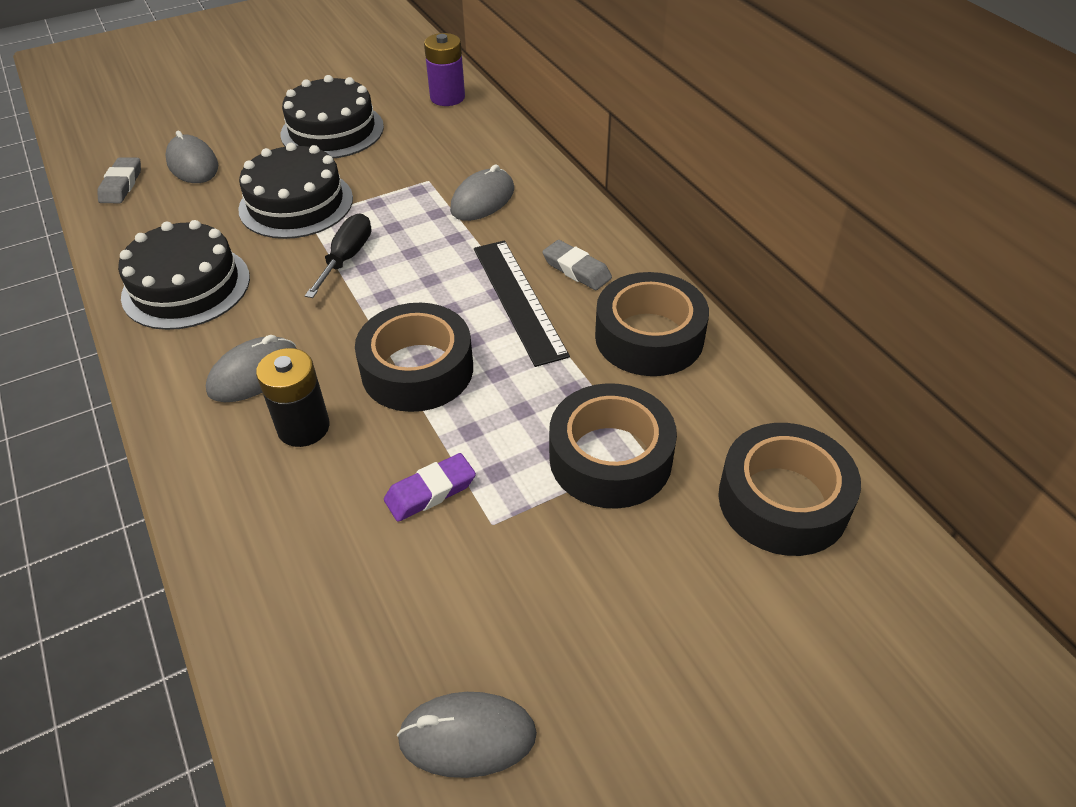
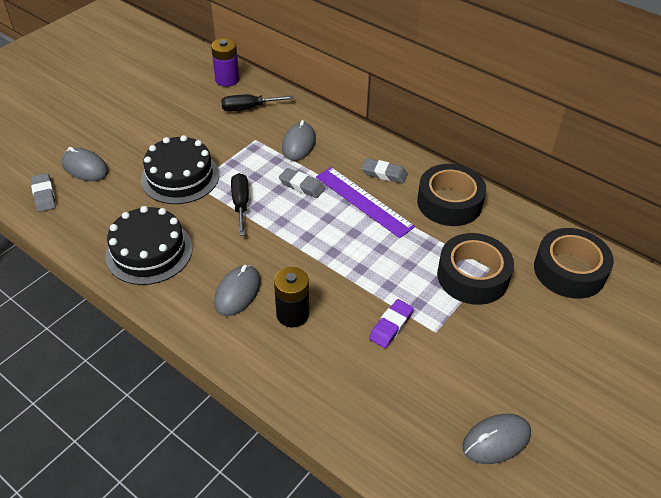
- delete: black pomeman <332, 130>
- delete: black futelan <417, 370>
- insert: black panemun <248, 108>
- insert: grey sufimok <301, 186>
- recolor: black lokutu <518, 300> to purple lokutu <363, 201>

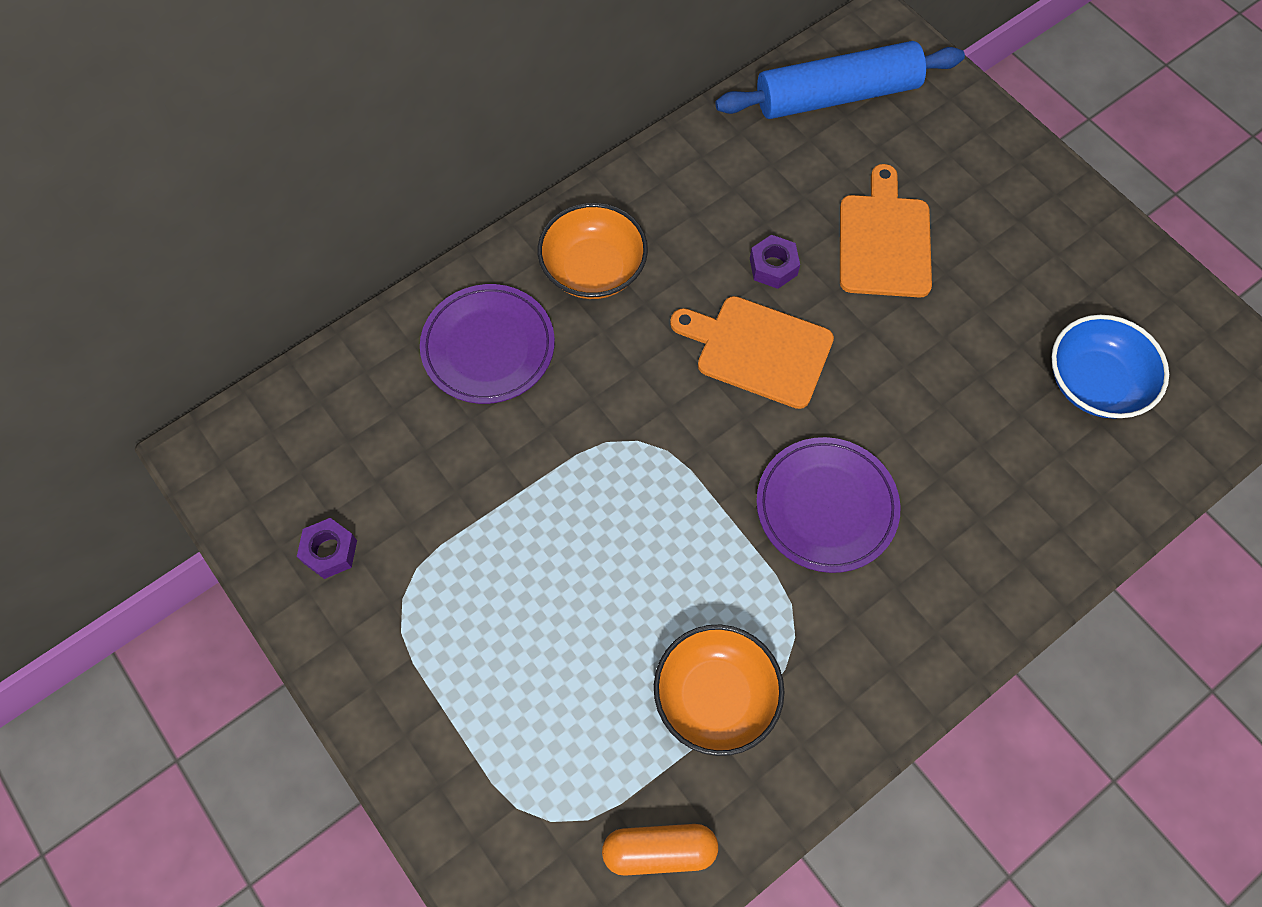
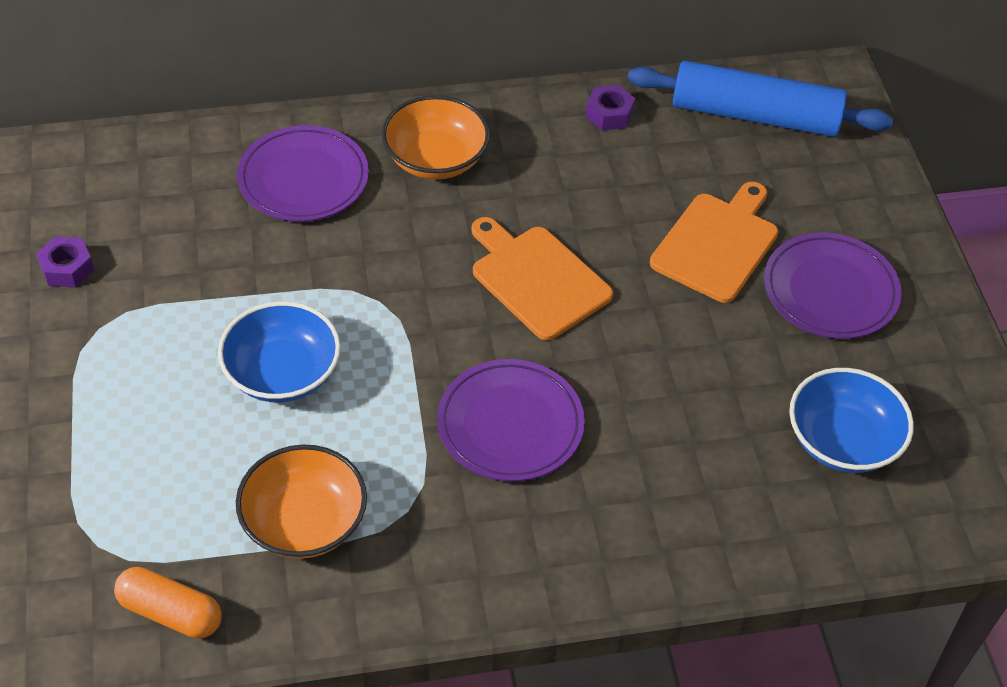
- insert: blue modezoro <282, 373>
- insert: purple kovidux <830, 291>
- move: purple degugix <773, 267> to <609, 114>

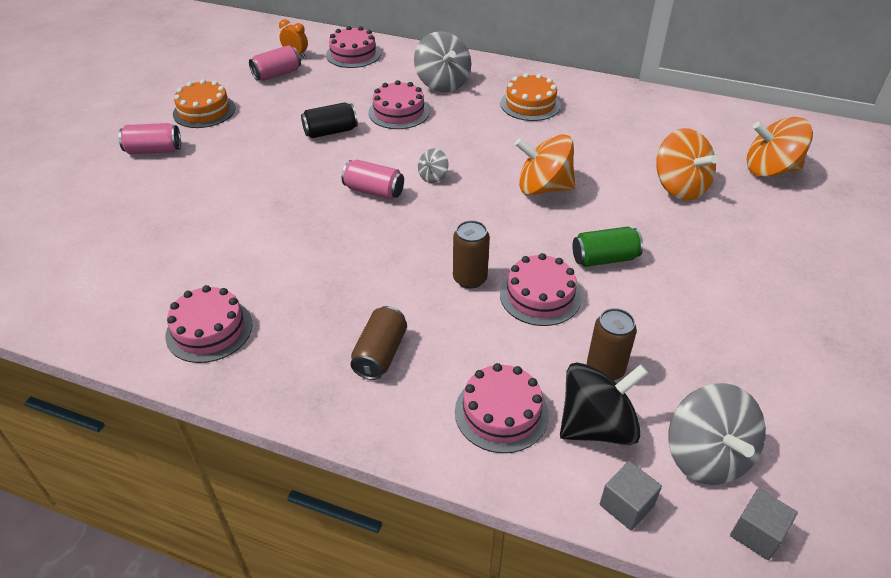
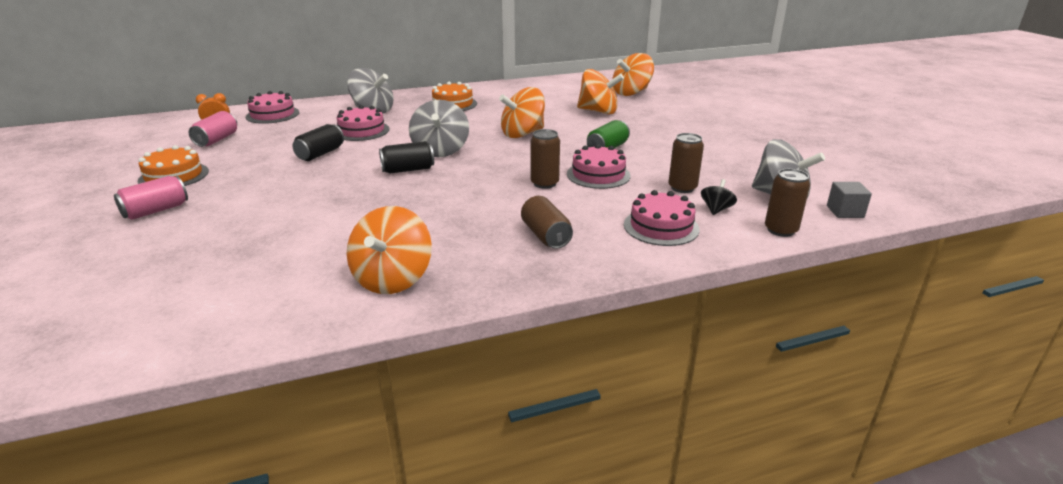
- replace: pink pomeman <209, 330> to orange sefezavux <393, 279>
- replace: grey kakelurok <626, 505> to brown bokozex <780, 230>
- recolor: pink bokozex <374, 191> to black bokozex <408, 170>
- resize: grey sefezavux <433, 176> = <440, 151> x2.02
- resize: black sefezavux <596, 426> = <716, 209> x0.50

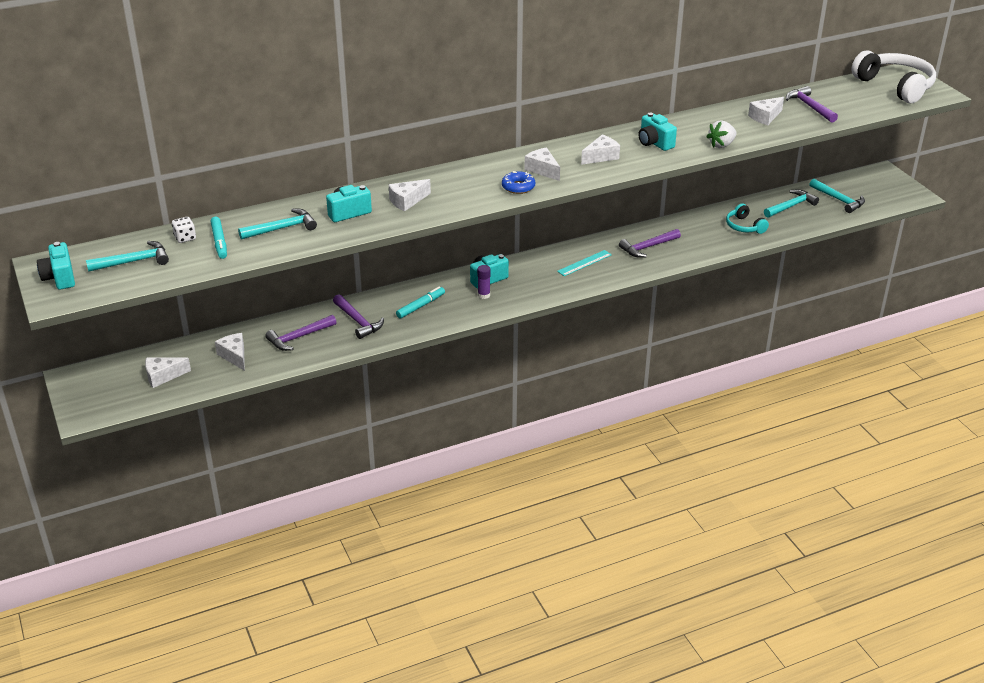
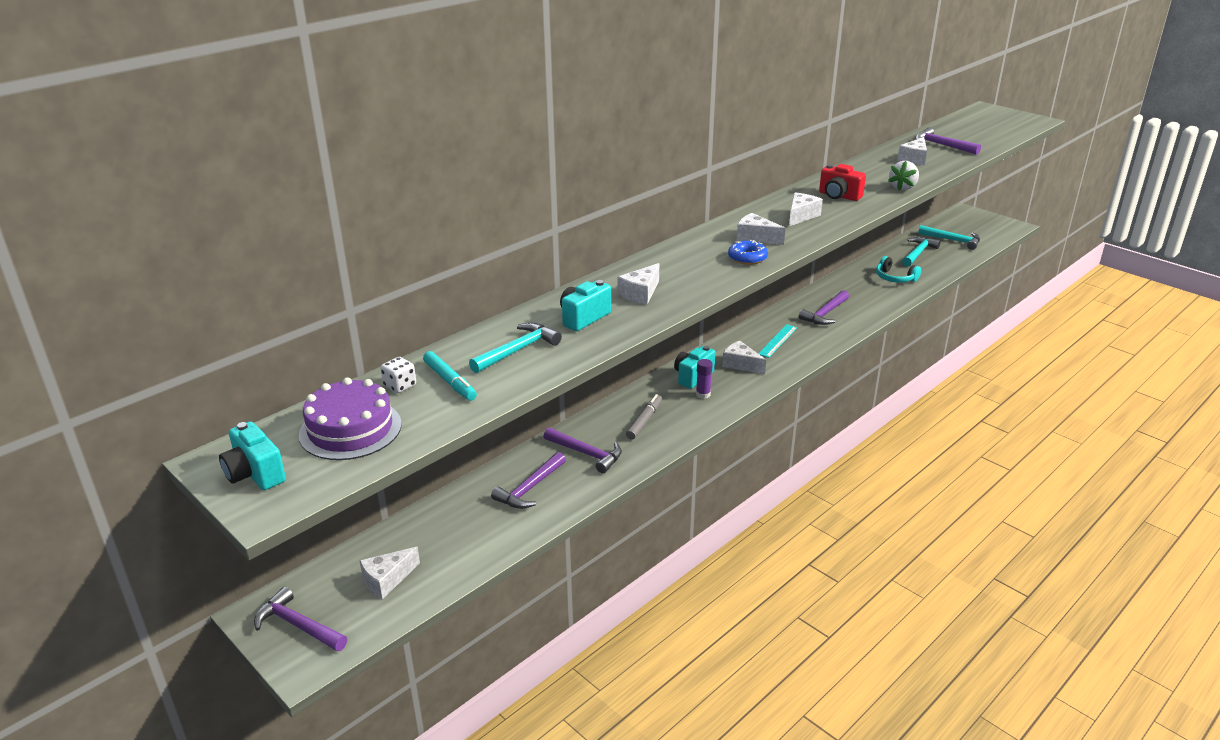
- delete: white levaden <895, 86>
- insert: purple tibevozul <298, 625>
- move: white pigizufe <234, 356> to <741, 364>
- replace: turquoise tibevozul <134, 261> to purple pomeman <350, 429>
- recolor: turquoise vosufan <420, 306> to grey vosufan <644, 421>
- recolor: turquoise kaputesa <654, 143> to red kaputesa <839, 196>

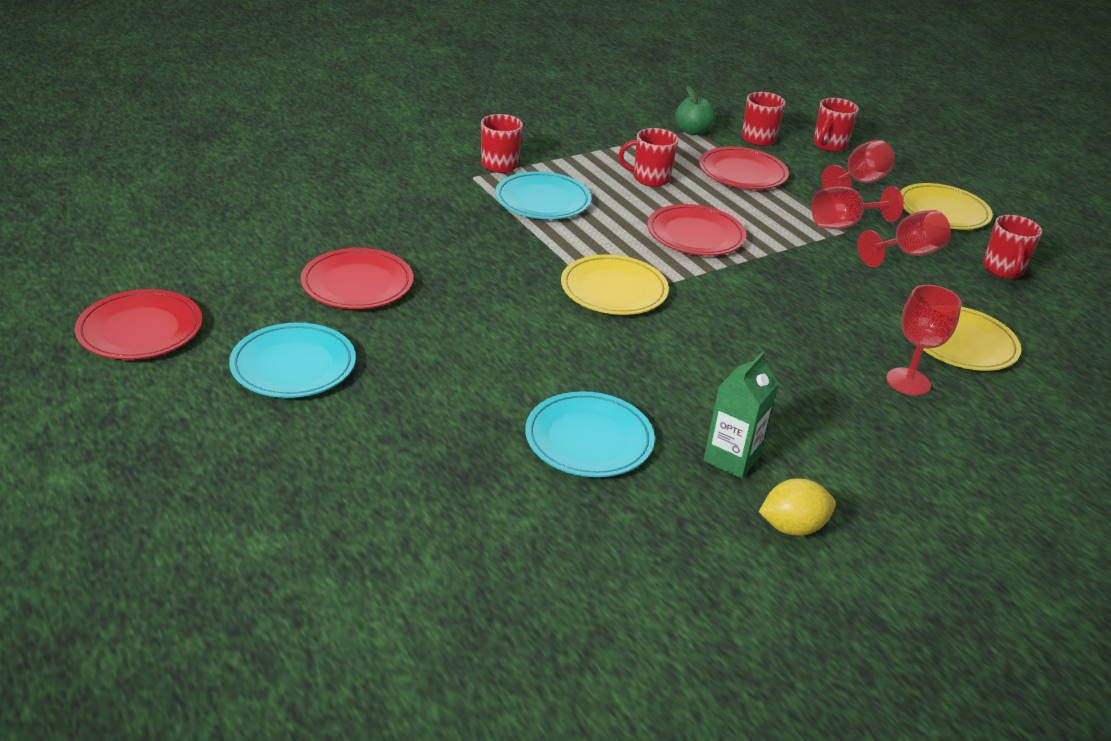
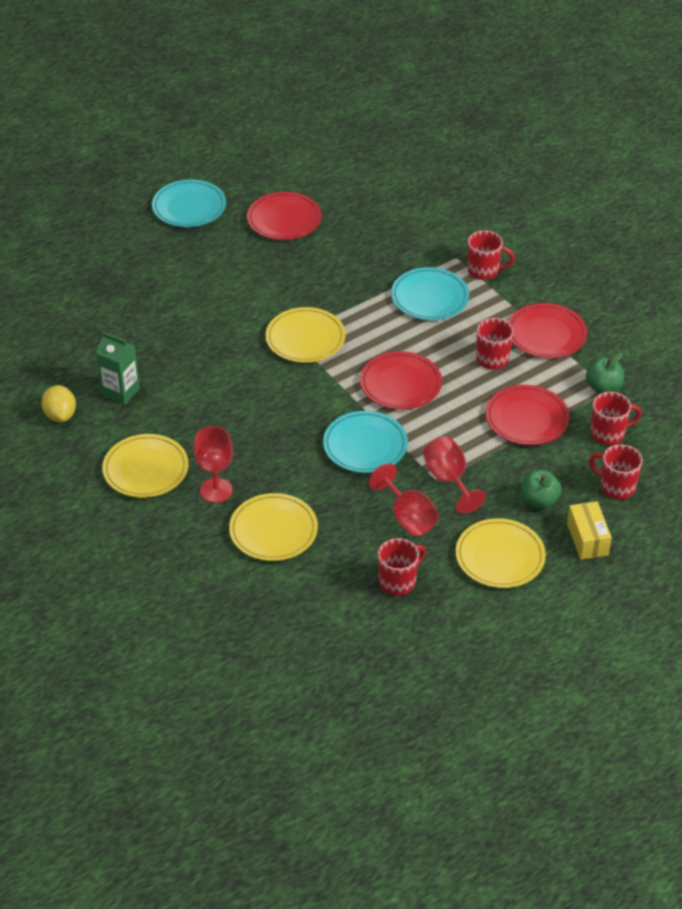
- insert: yellow kovidux <146, 469>
- insert: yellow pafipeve <587, 539>
- move: red kovidux <140, 330> to <546, 334>
- move: turquoise kovidux <589, 439> to <365, 445>
- replace: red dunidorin <859, 182> to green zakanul <539, 501>
- rotate: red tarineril <1003, 270> = <398, 582> 135 degrees clockwise

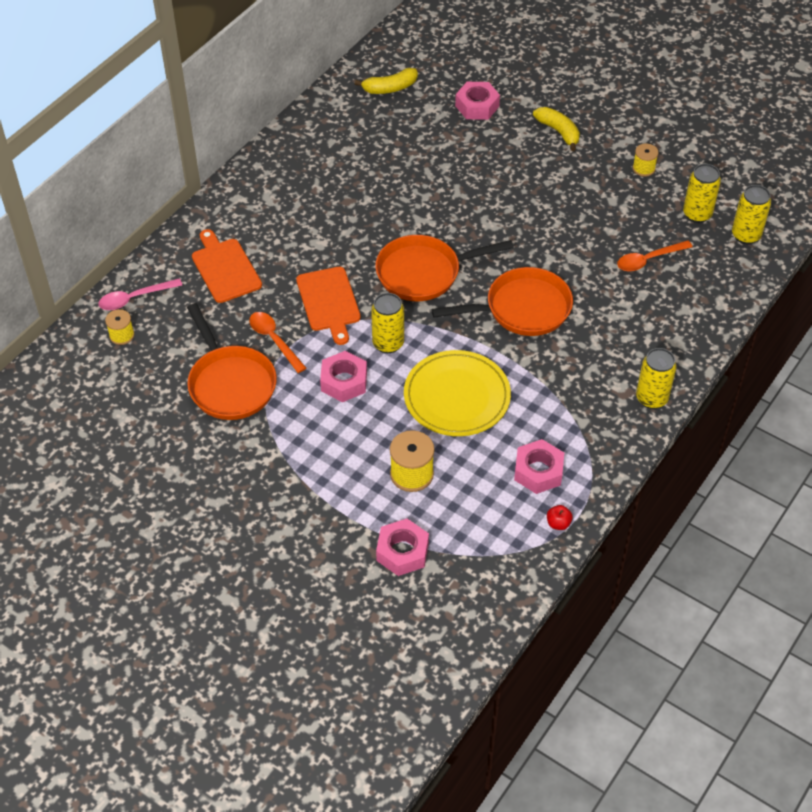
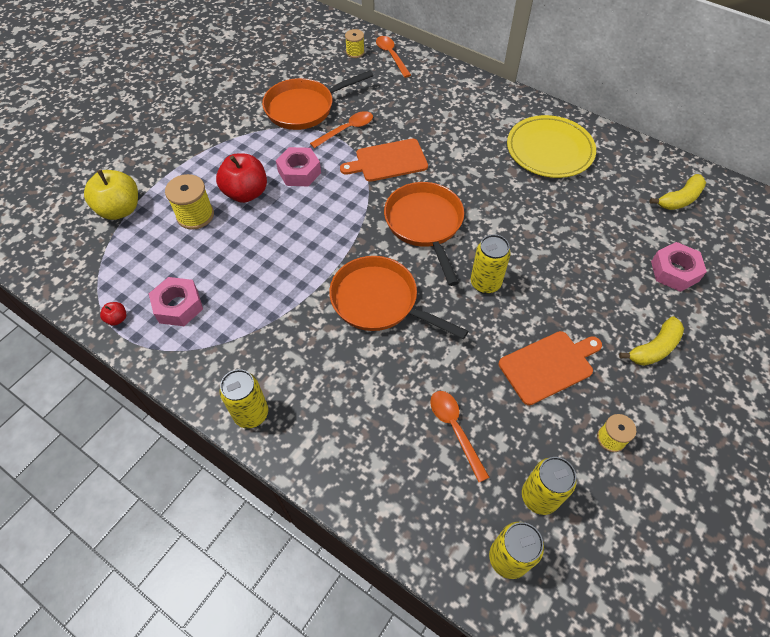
- insert: red zakanul <246, 193>
- move: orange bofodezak <225, 268> to <549, 366>
- move: yellow bokozex <388, 343> to <485, 283>
- move: yellow kovidux <457, 397> to <549, 150>
- replace: pink degugix <402, 552> to yellow zakanul <120, 209>
- recolor: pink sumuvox <134, 298> to orange sumuvox <391, 56>
- rotate: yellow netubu <390, 88> = <679, 199> 105 degrees counterclockwise
- rotate: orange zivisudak <522, 309> = <379, 301> 135 degrees clockwise

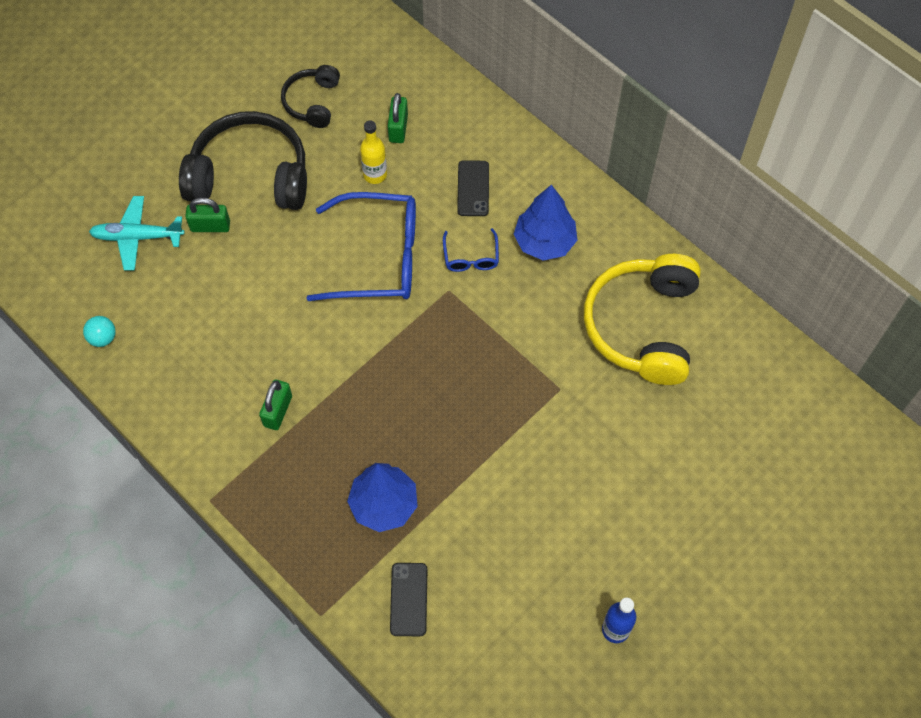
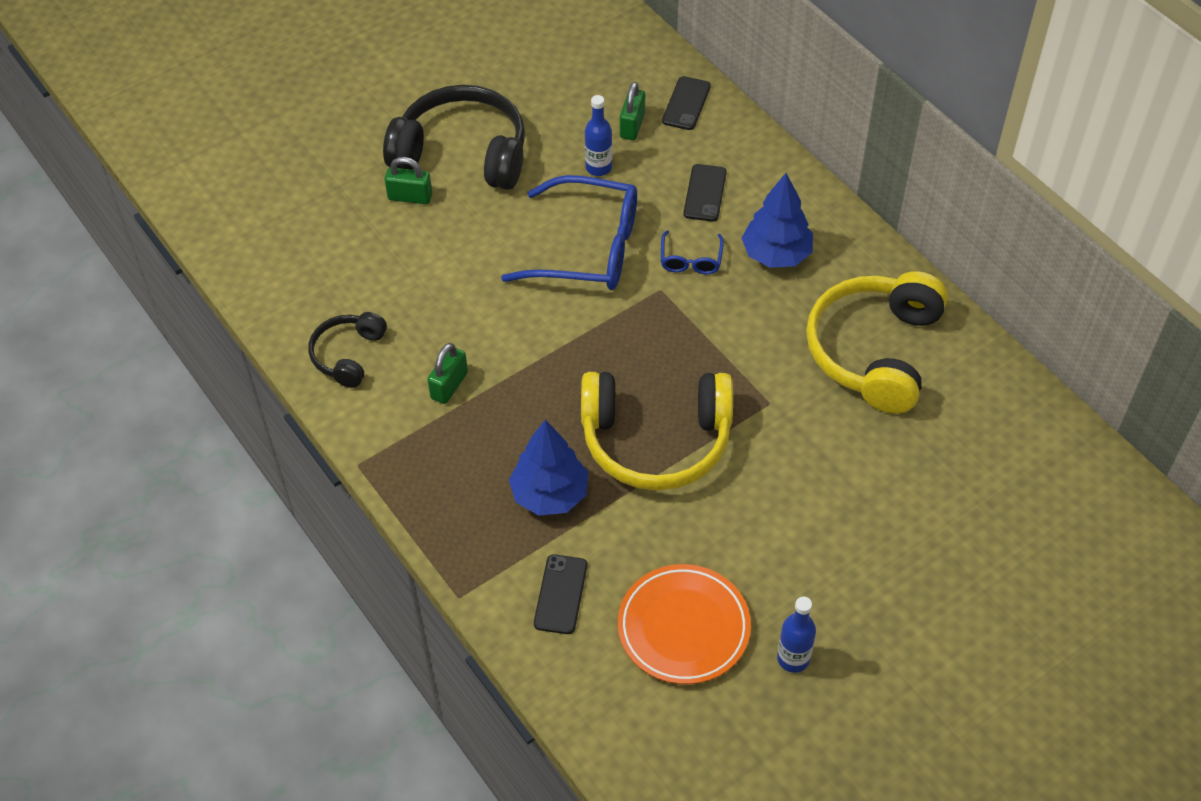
- delete: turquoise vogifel <103, 338>
- delete: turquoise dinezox <138, 237>
- insert: yellow levaden <656, 440>
- insert: orange kovidux <683, 628>
- insert: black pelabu <686, 103>
- move: black levaden <312, 102> to <348, 355>
- recolor: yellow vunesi <375, 175> to blue vunesi <598, 167>

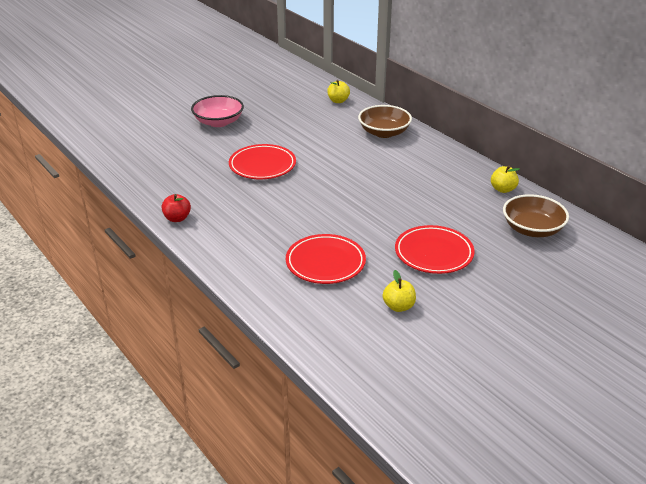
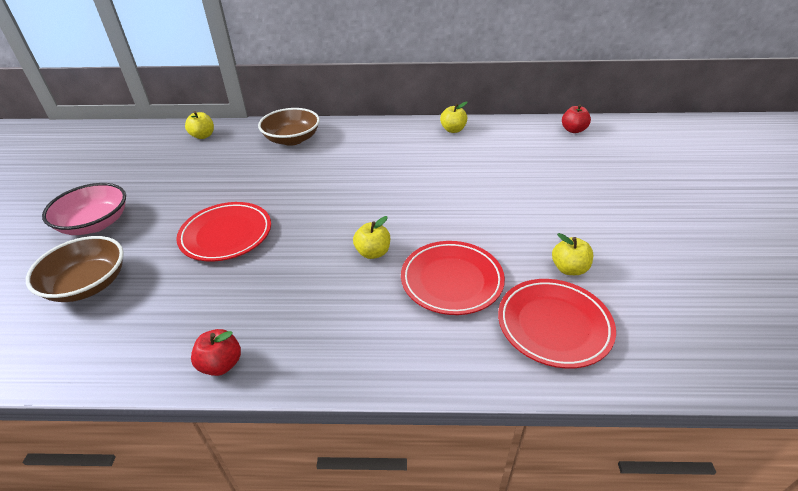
- insert: yellow zakanul <373, 252>
- insert: red zakanul <573, 130>
- move: red kovidux <434, 253> to <554, 325>
- move: brown modezoro <532, 229> to <88, 284>

